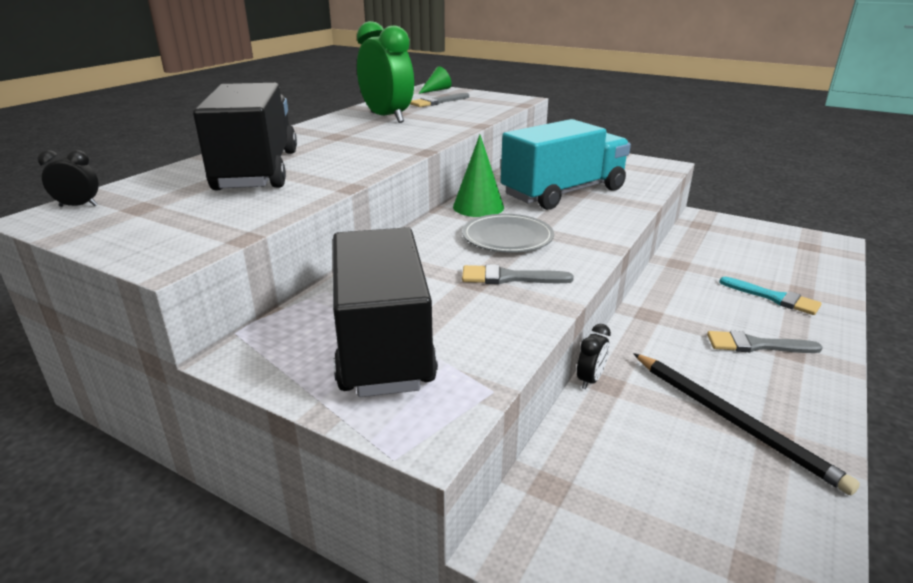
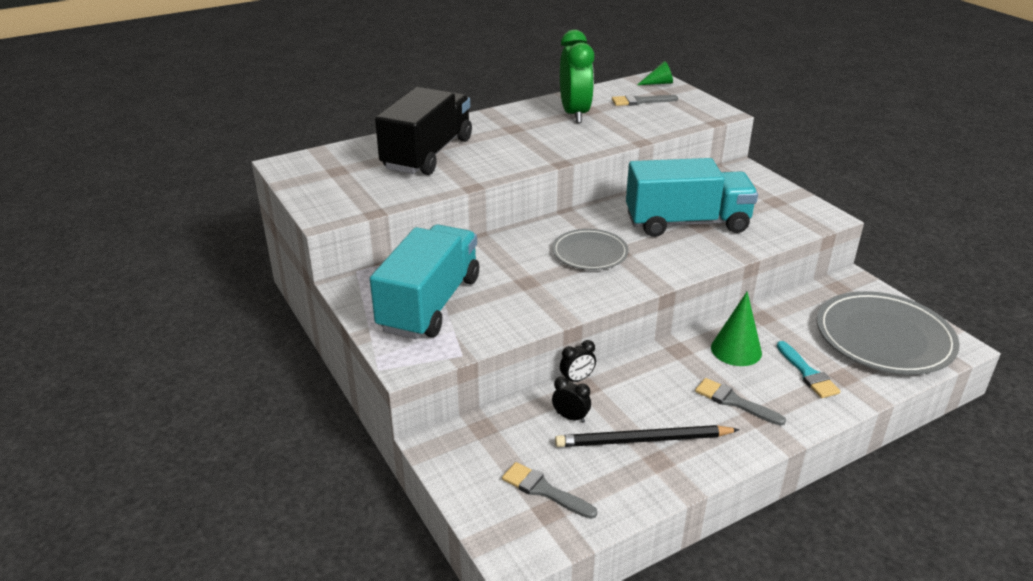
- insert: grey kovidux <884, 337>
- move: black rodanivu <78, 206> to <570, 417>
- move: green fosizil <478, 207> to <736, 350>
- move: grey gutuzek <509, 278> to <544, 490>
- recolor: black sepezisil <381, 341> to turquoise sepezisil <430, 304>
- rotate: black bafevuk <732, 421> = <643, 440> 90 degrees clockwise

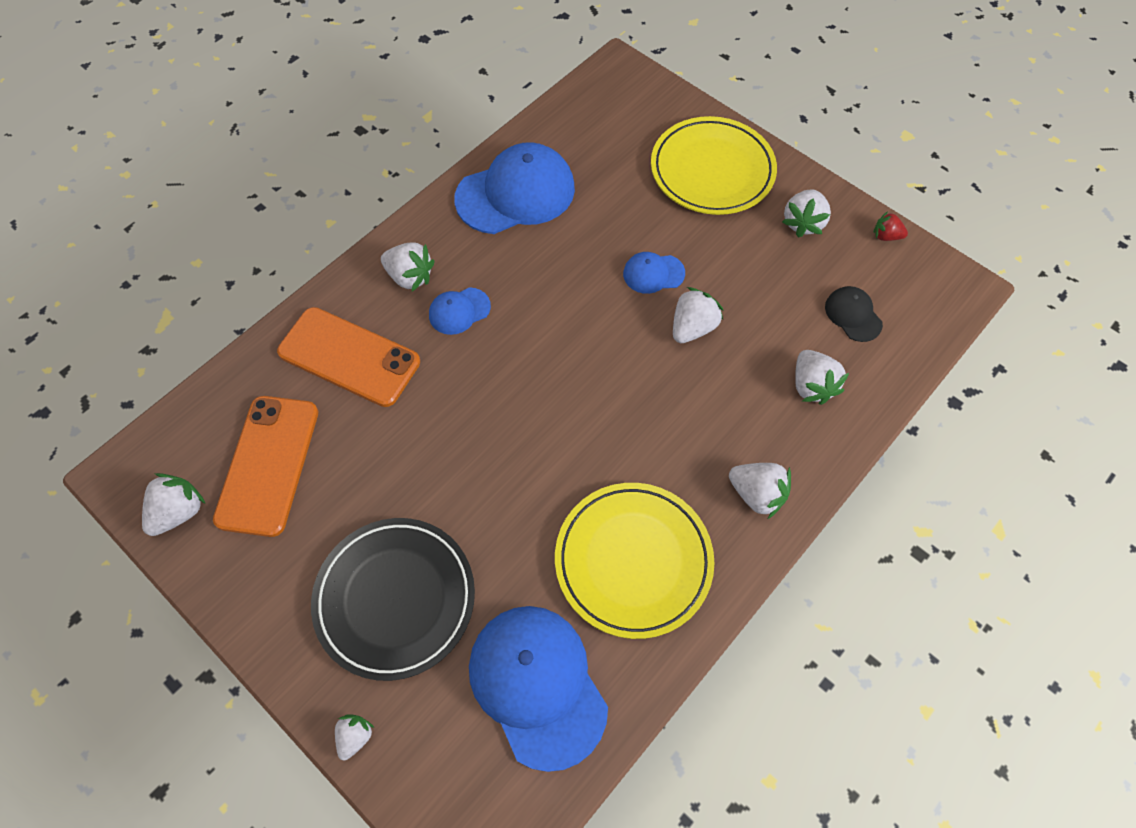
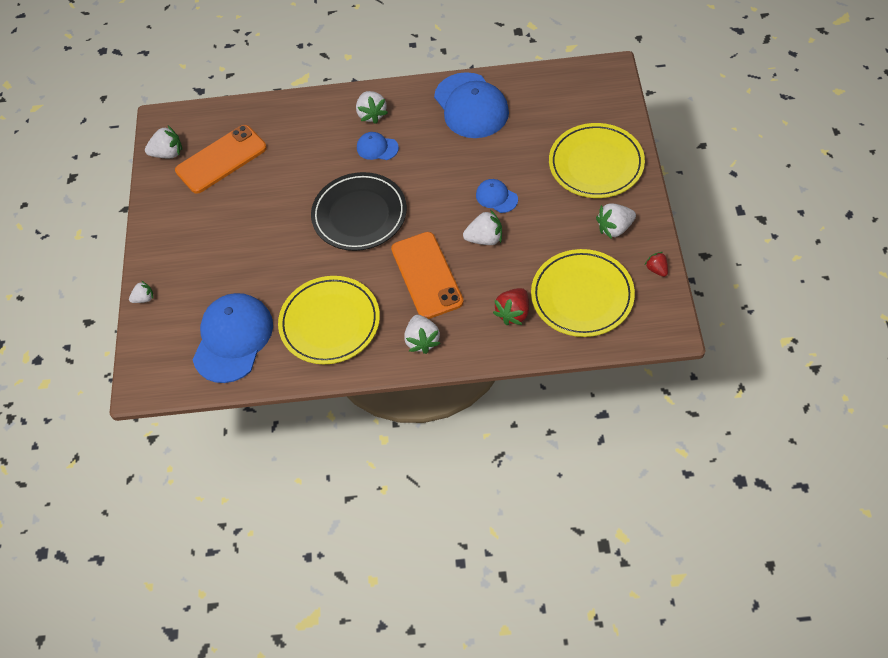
- move: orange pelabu <349, 357> to <426, 275>
- move: black kovidux <395, 598> to <359, 215>
- replace: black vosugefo <853, 315> to yellow kovidux <582, 296>
- recolor: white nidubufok <811, 386> to red nidubufok <513, 313>
- rotate: blue vosugefo <515, 193> = <471, 106> 45 degrees clockwise

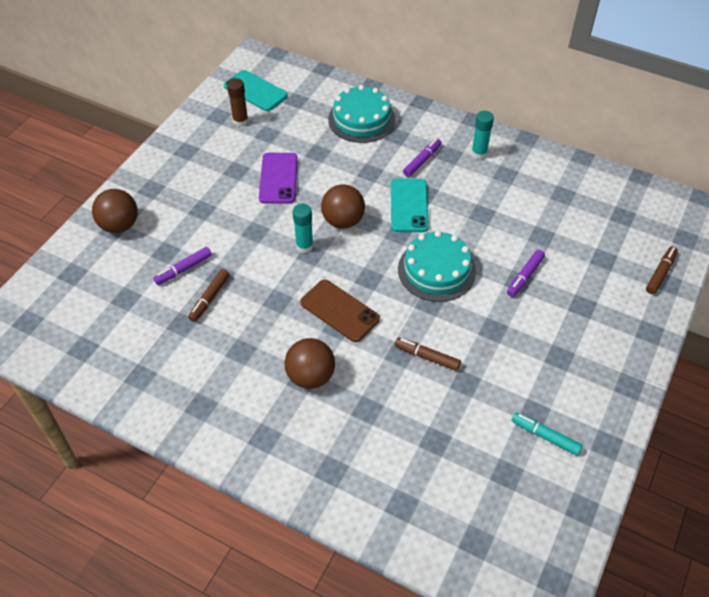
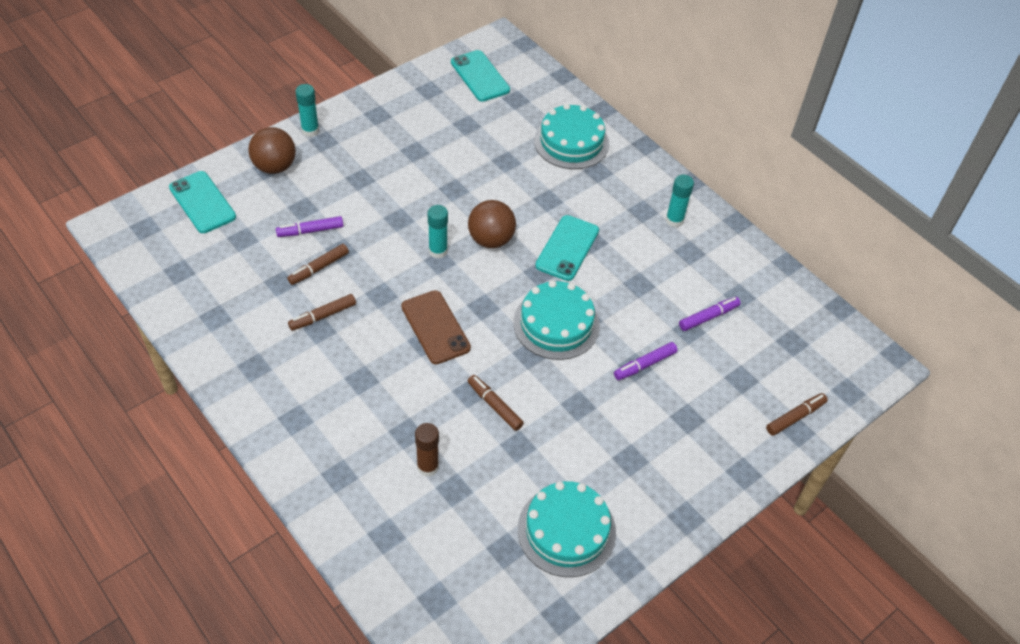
- delete: purple pelabu <278, 178>
- delete: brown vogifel <310, 376>
- insert: turquoise pelabu <202, 202>
- insert: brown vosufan <323, 316>
- insert: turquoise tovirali <310, 131>
- move: brown tovirali <240, 121> to <427, 467>
- move: purple vosufan <422, 161> to <708, 317>
- replace: turquoise vosufan <545, 436> to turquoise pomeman <566, 530>

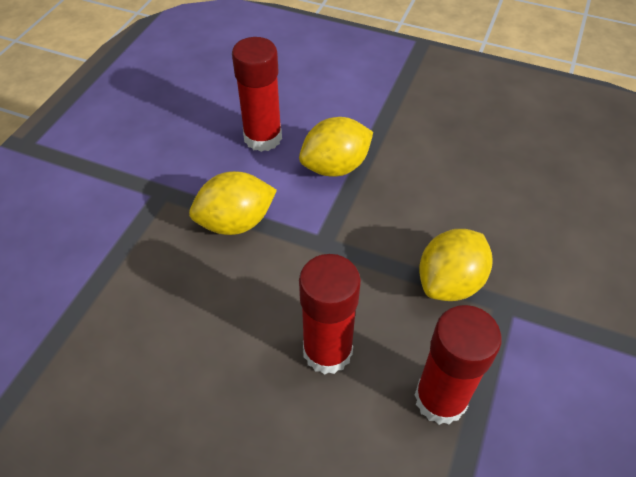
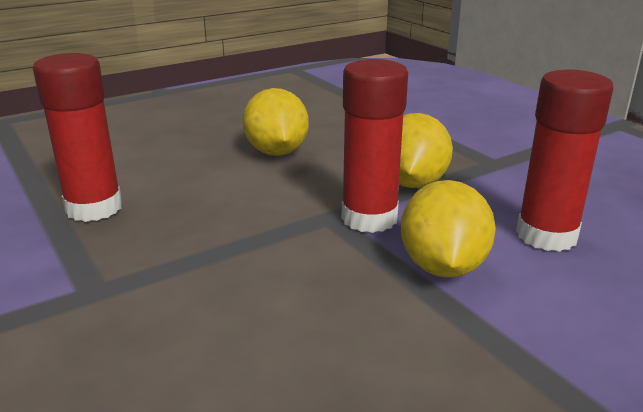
- move: red tovirali <327, 351> to <369, 218>
- move: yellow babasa <450, 282> to <276, 152>

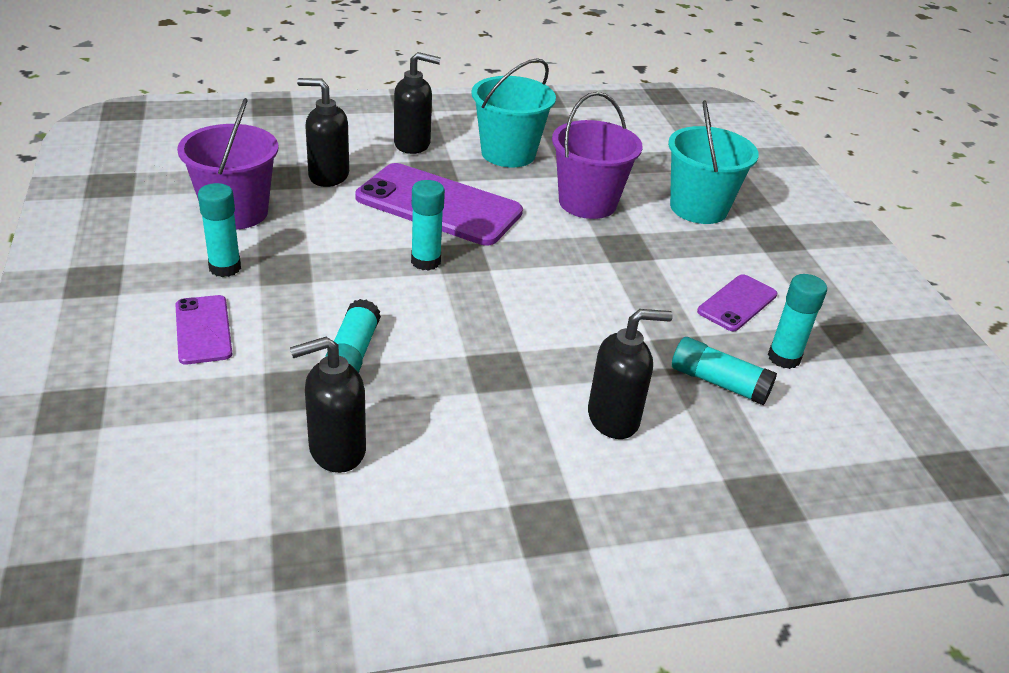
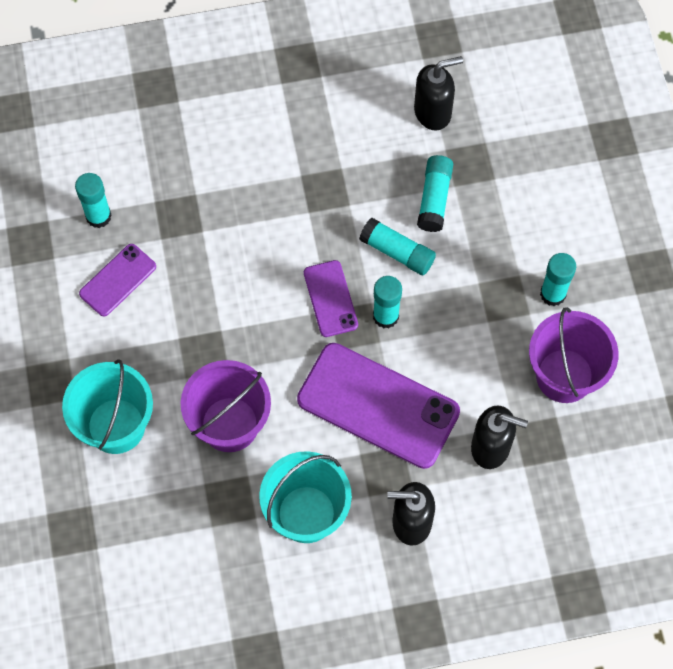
- delete: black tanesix <614, 418>
- move: purple pelabu <203, 330> to <330, 299>
- move: turquoise tovirali <718, 383> to <397, 252>

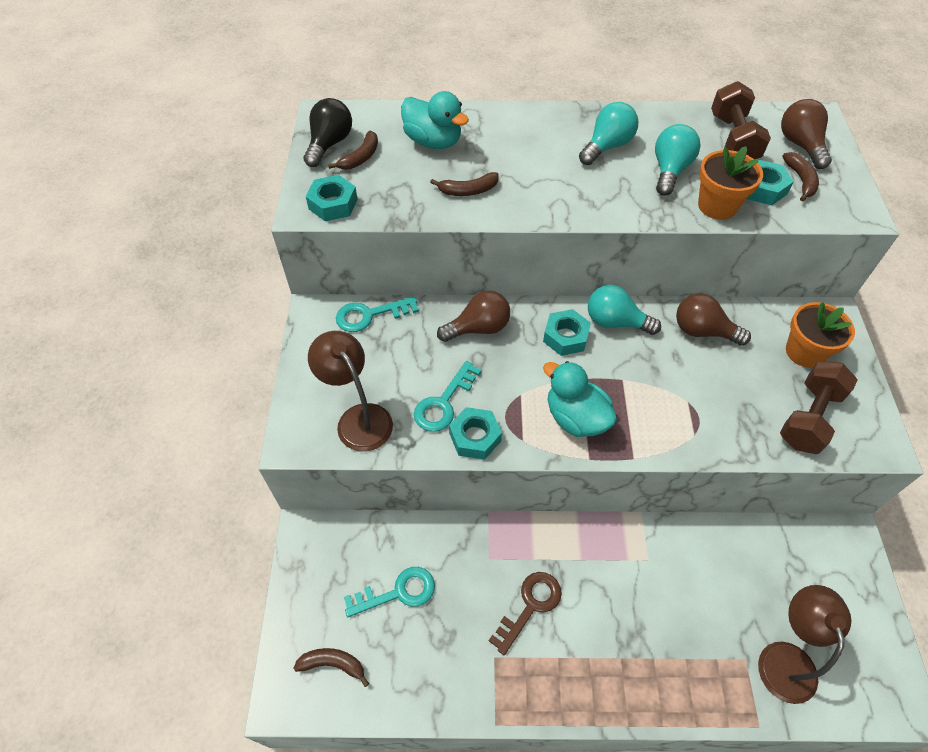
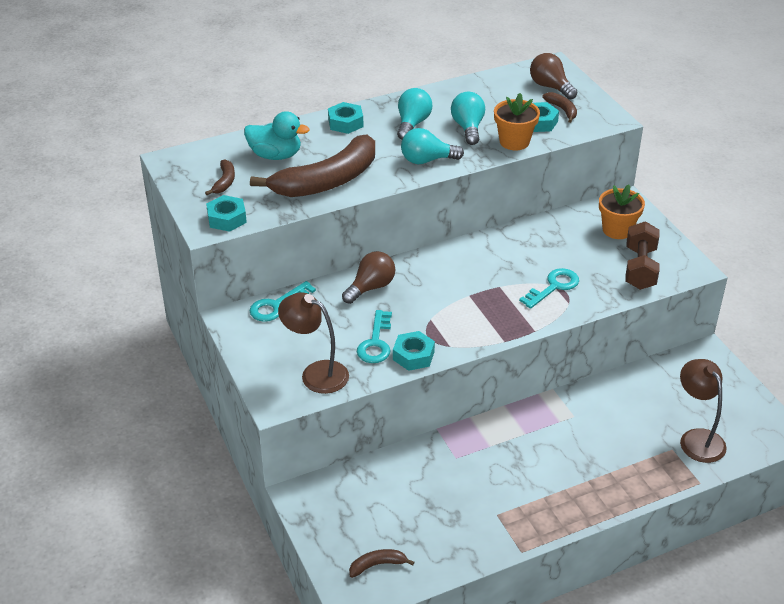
- delete: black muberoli <329, 144>
- delete: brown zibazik <530, 606>
- delete: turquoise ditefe <575, 418>
- delete: brown muberoli <703, 331>
- delete: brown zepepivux <733, 139>
- move: turquoise zibazik <398, 592> to <553, 287>
- move: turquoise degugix <565, 337> to <345, 123>
- move: turquoise muberoli <615, 322> to <427, 160>
- resize: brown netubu <468, 190> = <327, 181> x2.45

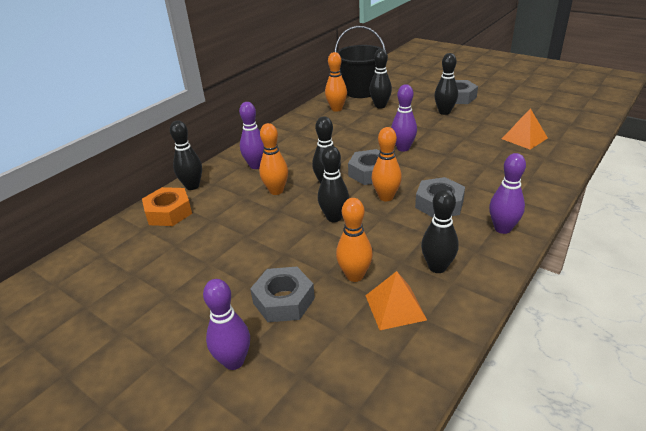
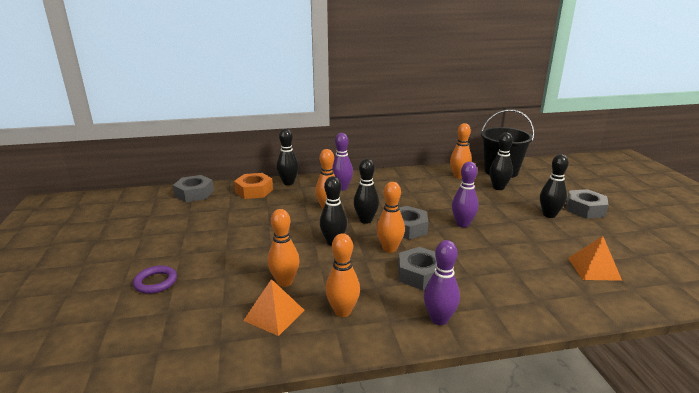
- move: grey degugix <284, 300> to <194, 193>
- replace: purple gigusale <234, 361> to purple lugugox <155, 282>
- recolor: black gigusale <437, 267> to orange gigusale <342, 311>

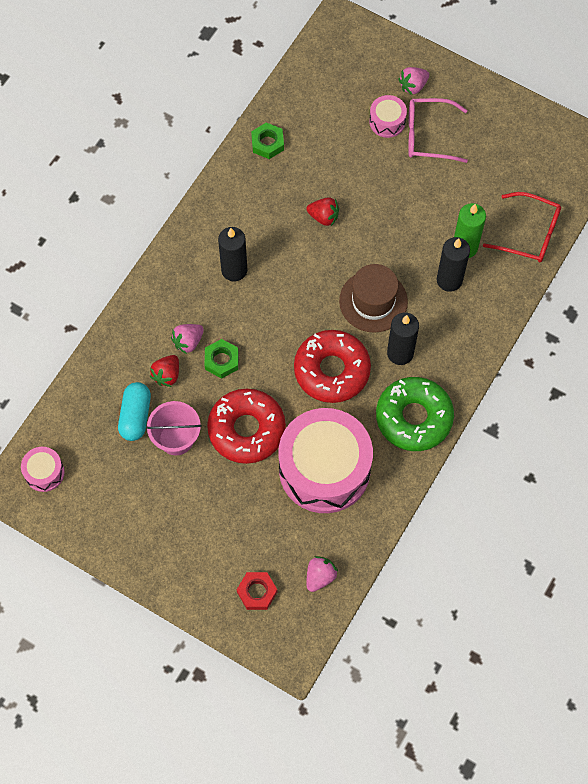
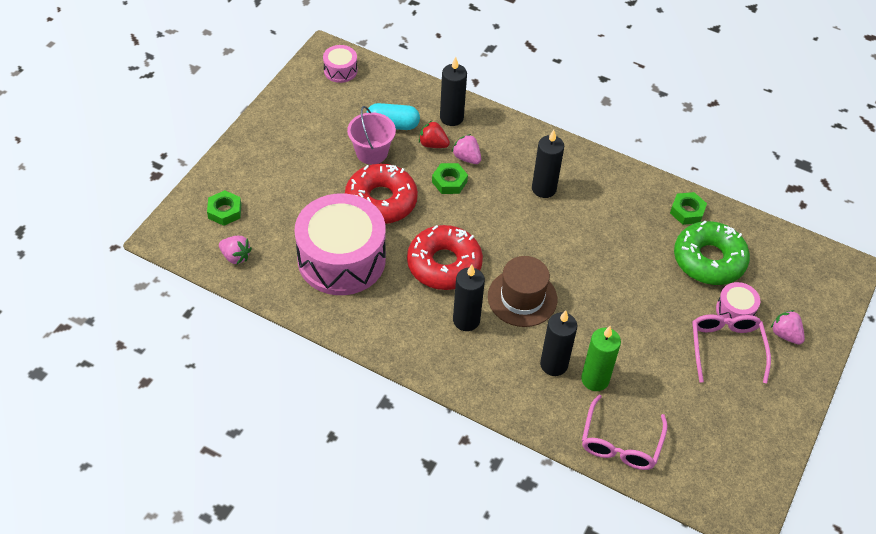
- delete: red nidubufok <323, 217>
- insert: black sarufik <451, 118>
- move: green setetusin <414, 418> to <709, 260>
- recolor: red degugix <257, 592> to green degugix <224, 211>
- recolor: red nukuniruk <529, 234> to pink nukuniruk <620, 443>

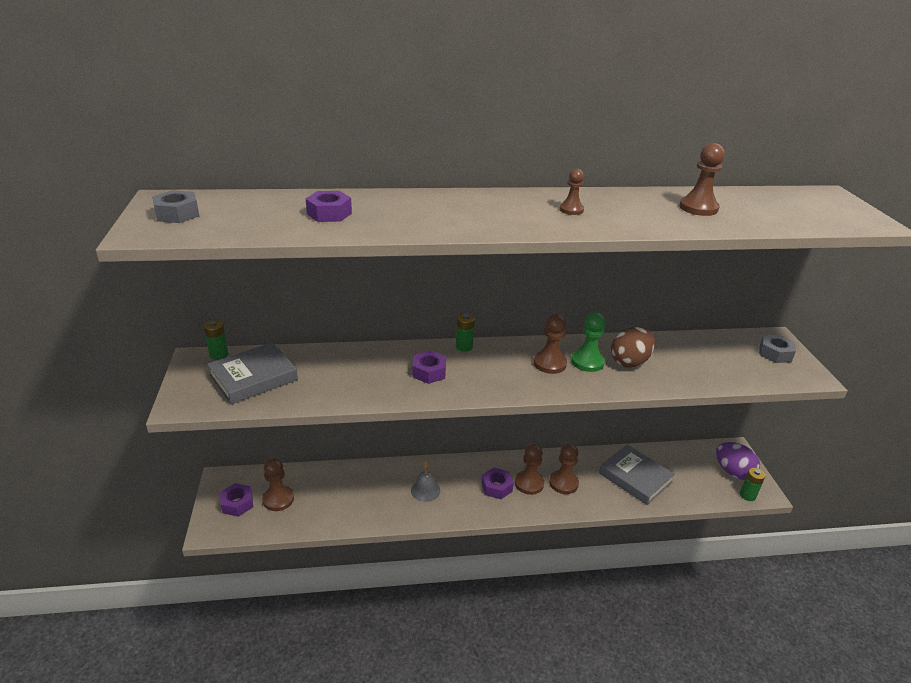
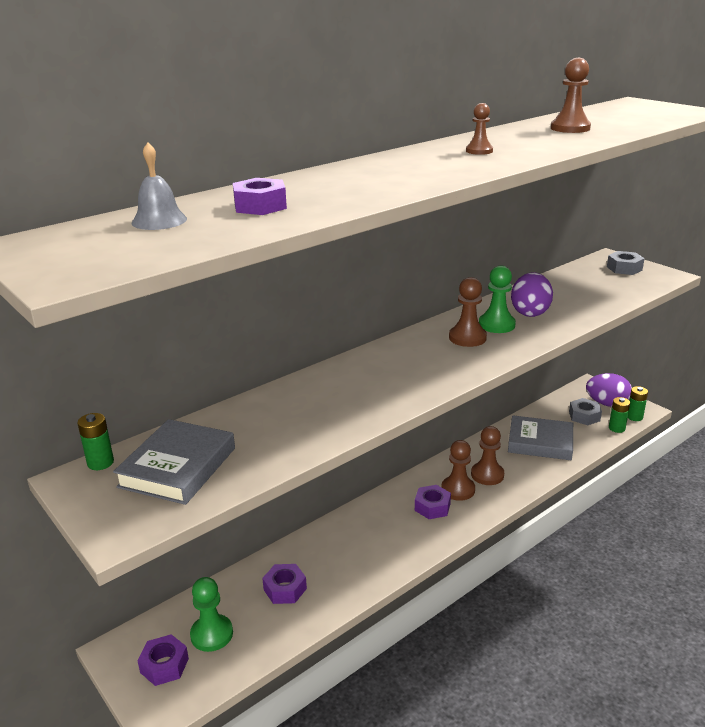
- move: grey degugix <177, 214> to <584, 416>
- move: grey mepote <425, 490> to <159, 220>
- move: purple degugix <429, 372> to <285, 589>
- move: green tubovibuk <464, 347> to <616, 428>
- recolor: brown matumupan <278, 499> to green matumupan <212, 634>
- recolor: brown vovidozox <629, 362> to purple vovidozox <530, 312>

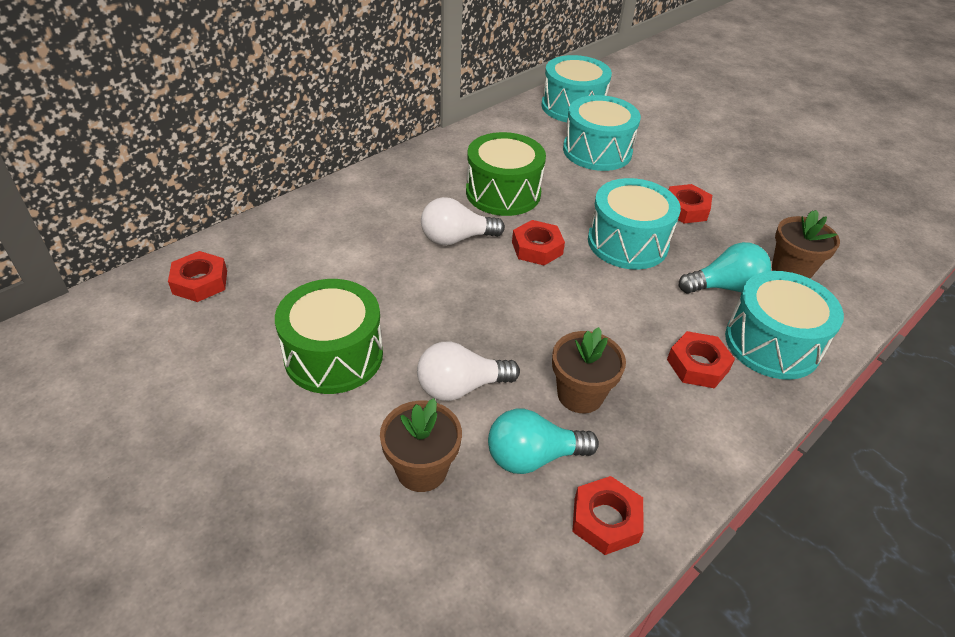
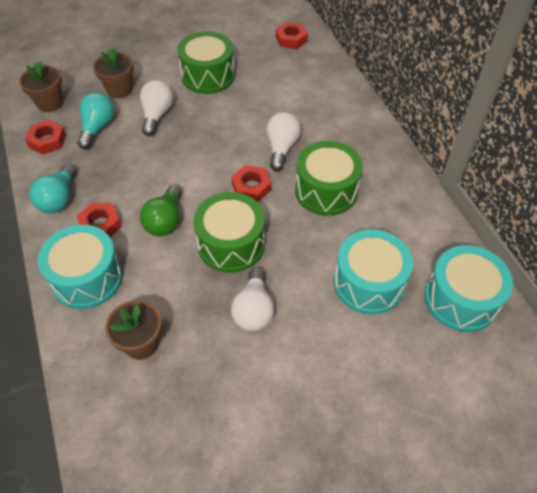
- insert: green muberoli <165, 220>
- move: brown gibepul <580, 395> to <50, 103>
- move: turquoise muberoli <724, 287> to <59, 199>
- replace: red degugix <686, 209> to white muberoli <254, 310>
- recolor: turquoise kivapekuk <627, 242> to green kivapekuk <231, 244>

